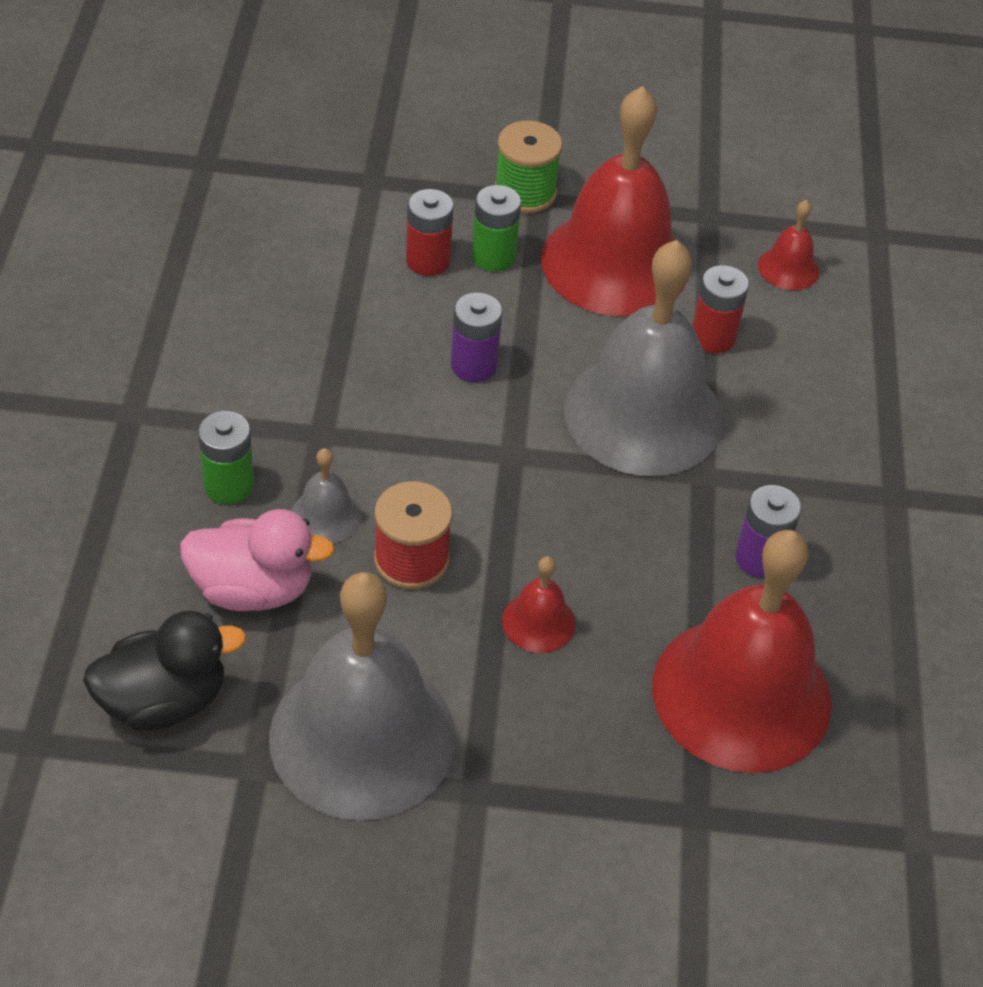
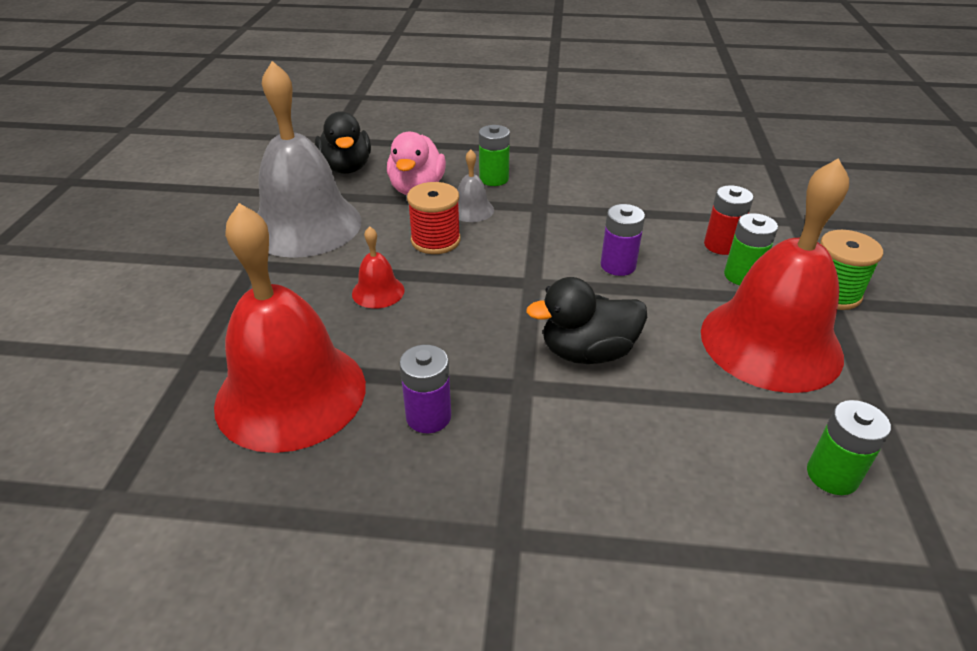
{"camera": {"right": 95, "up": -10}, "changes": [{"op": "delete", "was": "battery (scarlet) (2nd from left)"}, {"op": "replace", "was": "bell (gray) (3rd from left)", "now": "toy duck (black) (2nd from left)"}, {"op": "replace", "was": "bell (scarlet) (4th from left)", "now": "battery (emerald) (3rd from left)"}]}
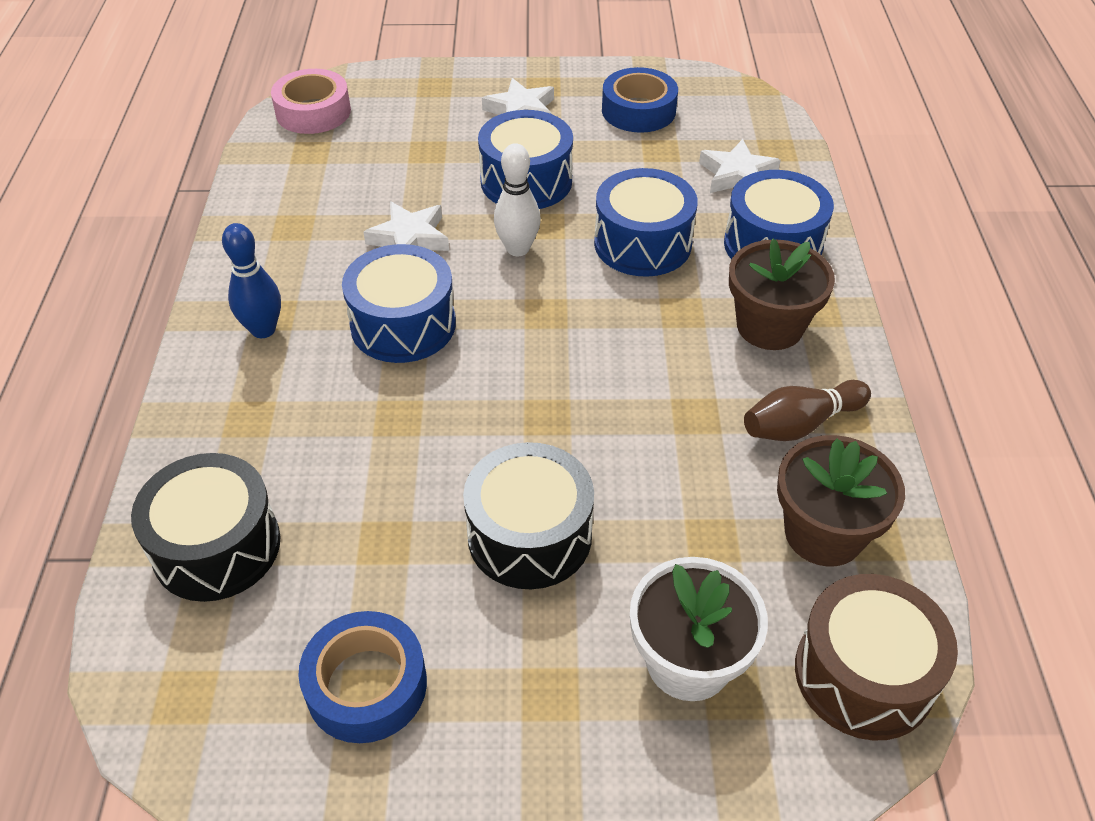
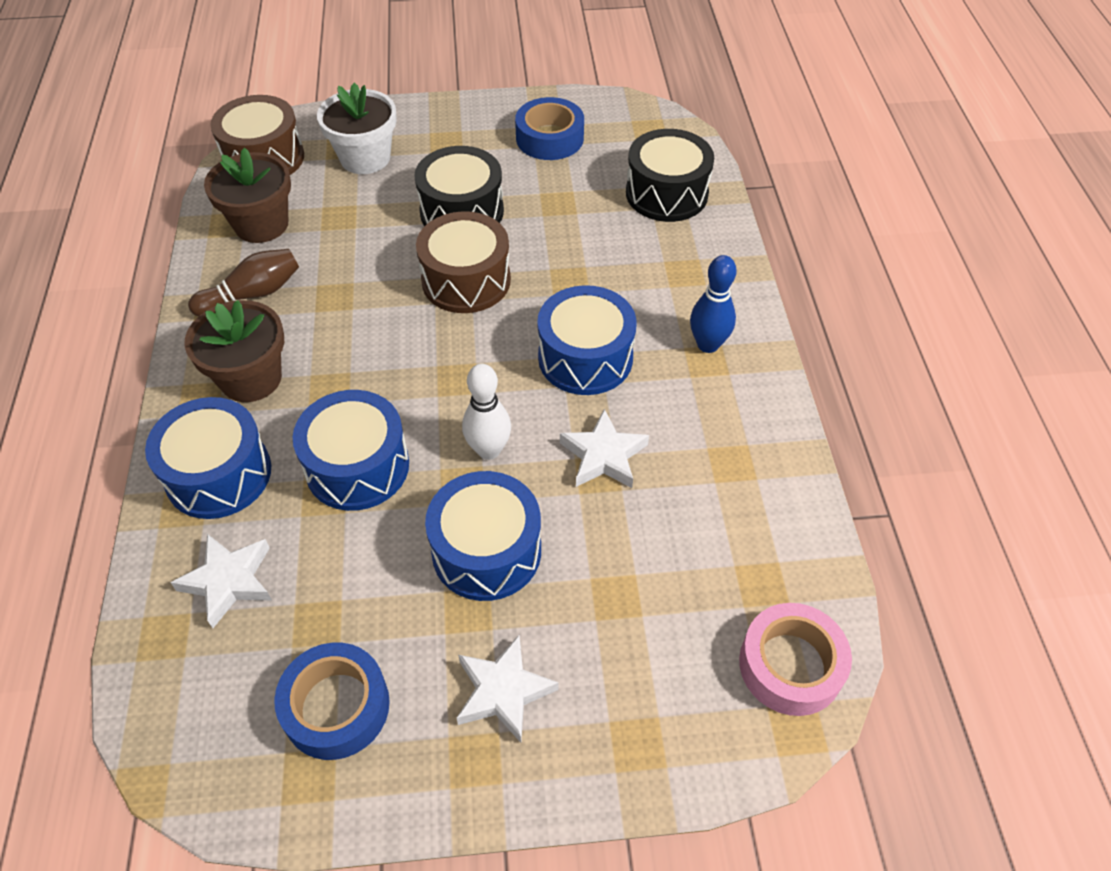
{"camera": {"right": 175, "up": 5}, "changes": [{"op": "insert", "now": "snare drum (dark brown) (2nd from left)"}]}
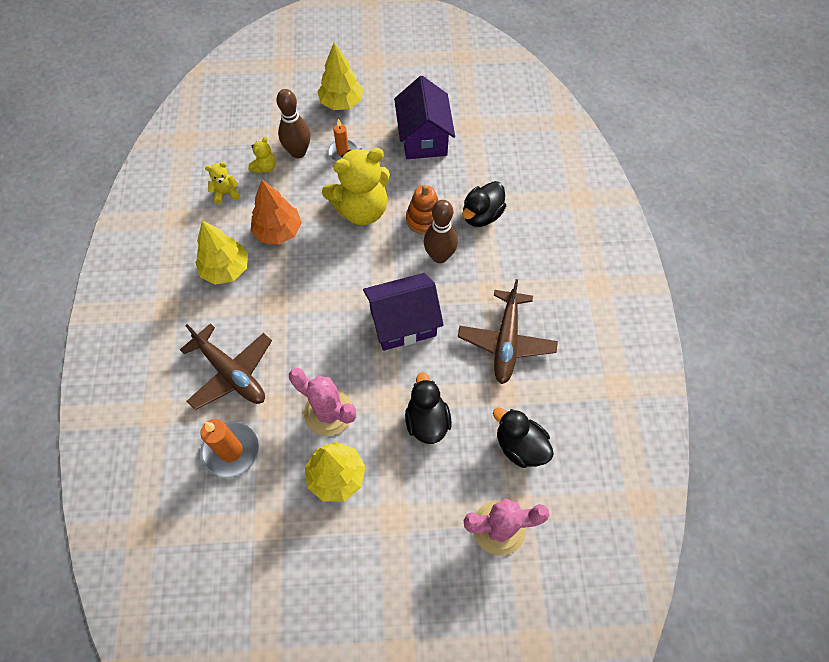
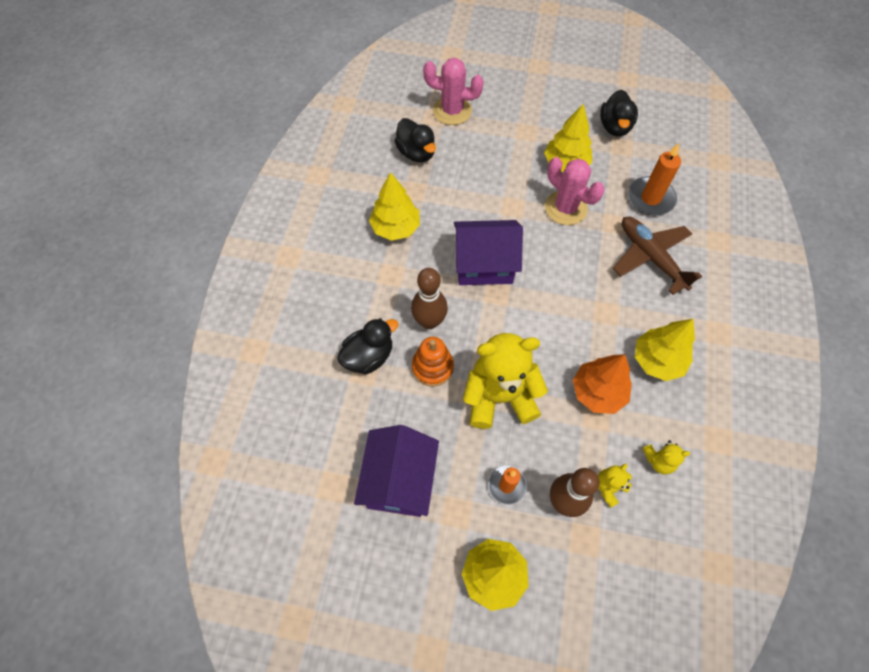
{"camera": {"right": -165, "up": 0}, "changes": [{"op": "move", "was": "toy duck (black) (1st from left in the first image)", "now": "toy duck (black) (3rd from left)"}, {"op": "replace", "was": "aeroplane (dark brown) (2nd from left)", "now": "toy tree (yellow) (1st from left)"}]}
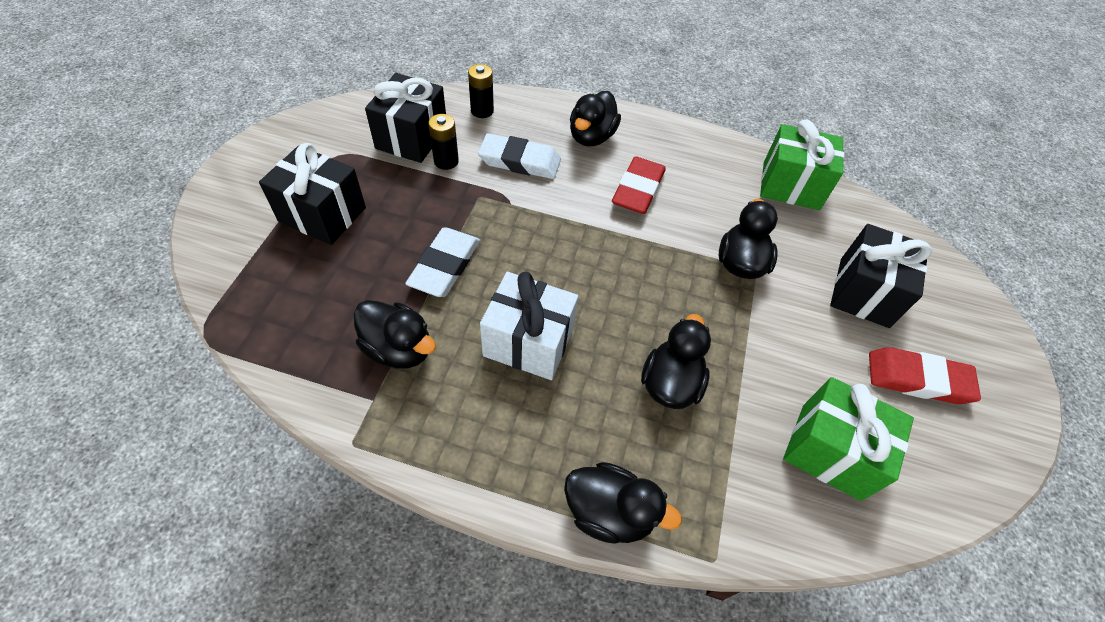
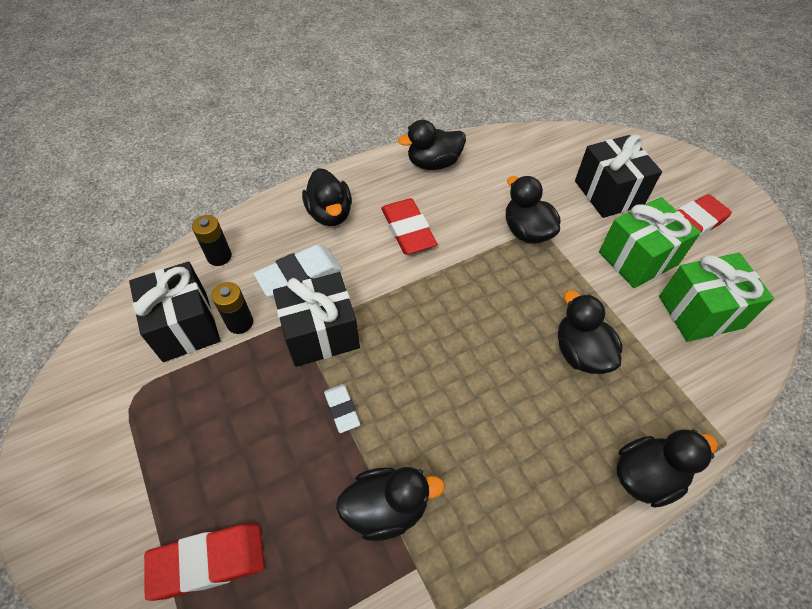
{"camera": {"right": -40, "up": 0}, "changes": [{"op": "delete", "was": "present (snow-white)"}, {"op": "insert", "now": "eraser (scarlet) (1st from left)"}, {"op": "insert", "now": "toy duck (black) (3rd from left)"}, {"op": "move", "was": "present (black) (1st from left in the first image)", "now": "present (black) (2nd from left)"}, {"op": "move", "was": "present (emerald) (1st from left)"}, {"op": "resize", "was": "eraser (snow-white) (1st from left in the first image)", "ratio": 0.56}]}
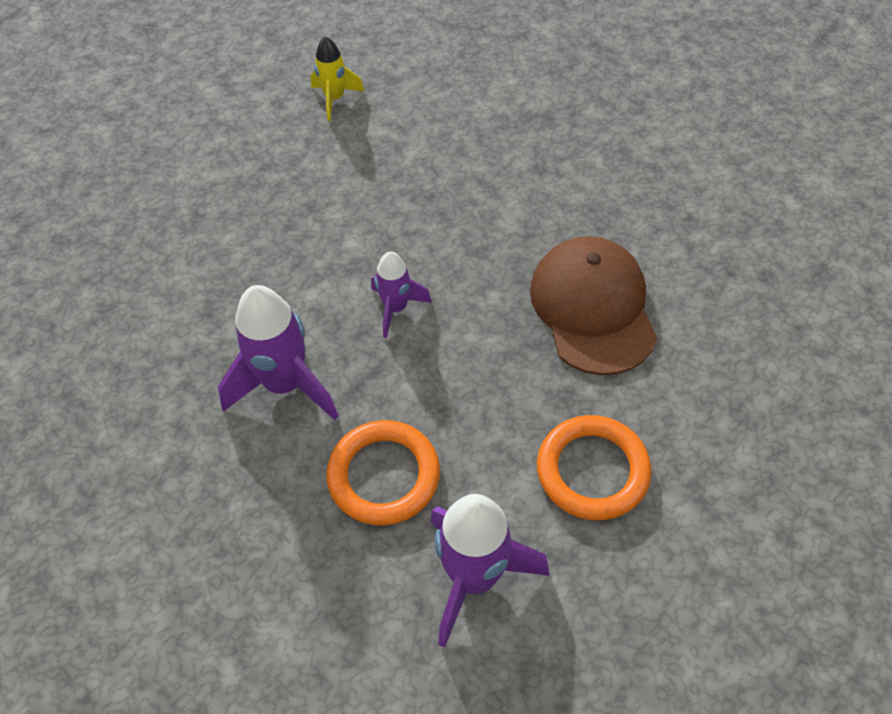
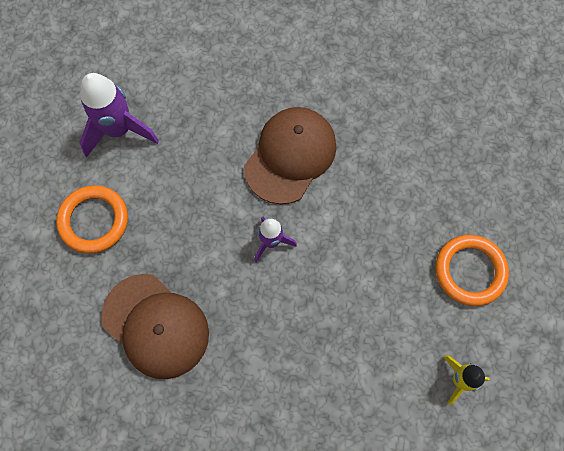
{"camera": {"right": 140, "up": 15}, "changes": [{"op": "move", "was": "ring (orange-coloured) (1st from left in the first image)", "now": "ring (orange-coloured) (2nd from left)"}, {"op": "replace", "was": "spaceship (purple) (1st from left)", "now": "peaked cap (dark brown) (2nd from left)"}]}
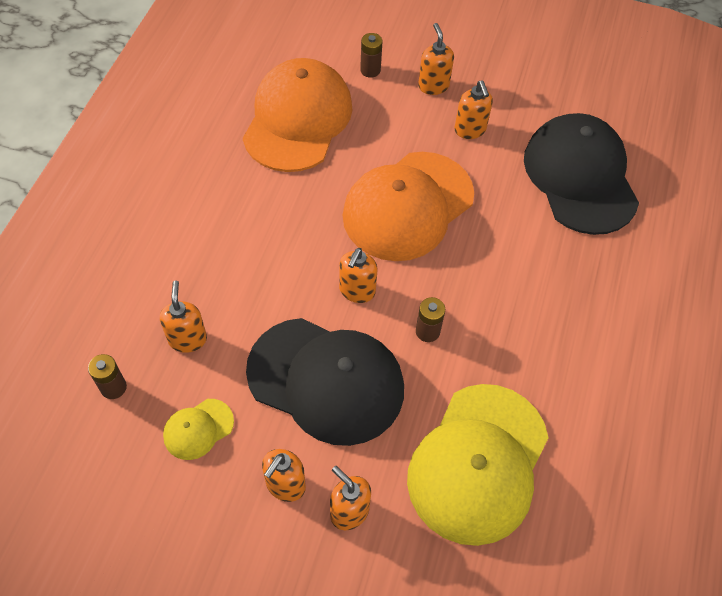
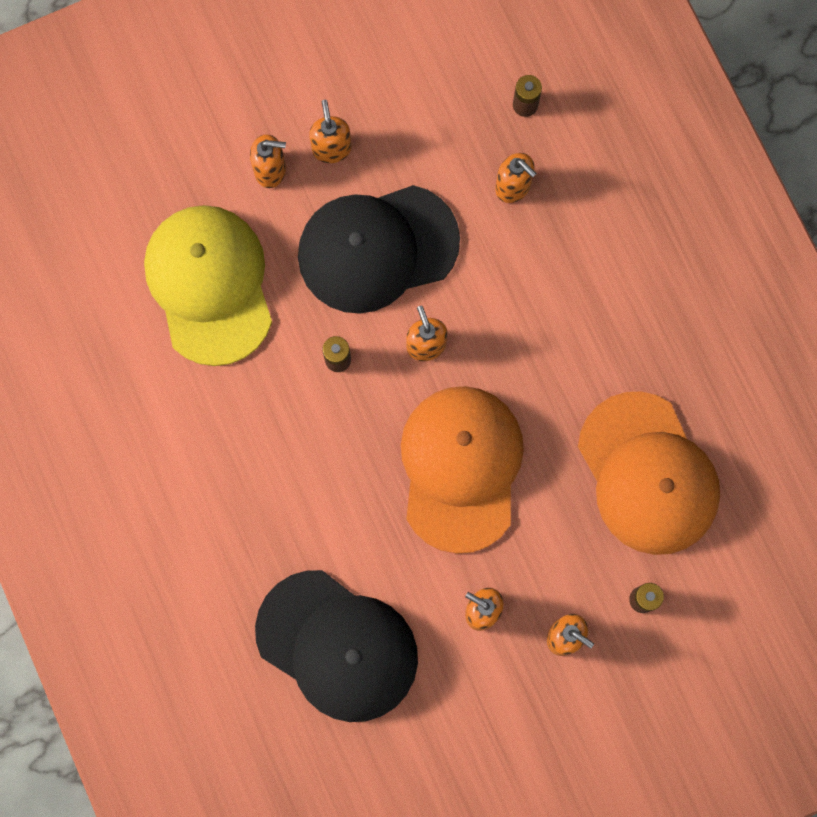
{"camera": {"right": 140, "up": 20}, "changes": [{"op": "delete", "was": "peaked cap (yellow) (1st from left)"}]}
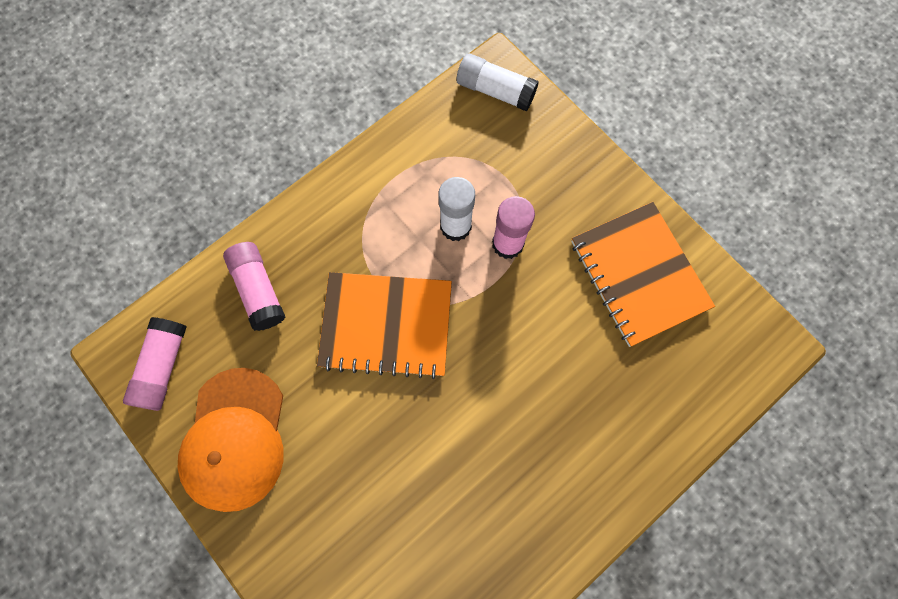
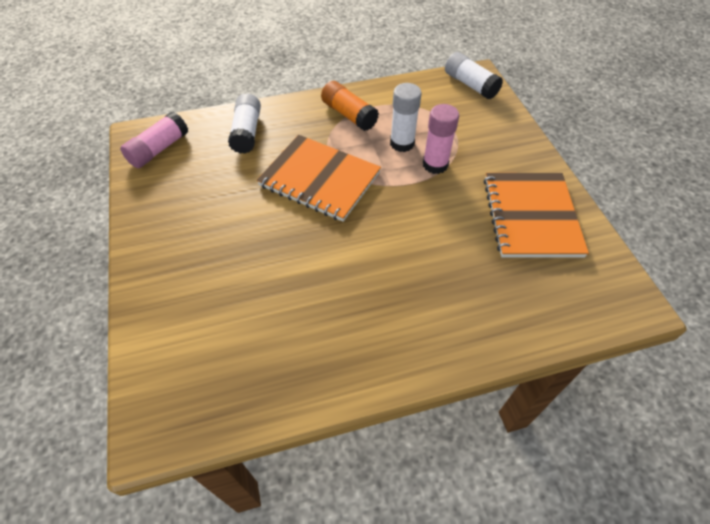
{"camera": {"right": 25, "up": -20}, "changes": [{"op": "delete", "was": "peaked cap (orange-coloured)"}, {"op": "insert", "now": "stick of glue (orange-coloured)"}, {"op": "recolor", "was": "stick of glue (rosy) (2nd from left)", "now": "stick of glue (snow-white) (1st from left)"}]}
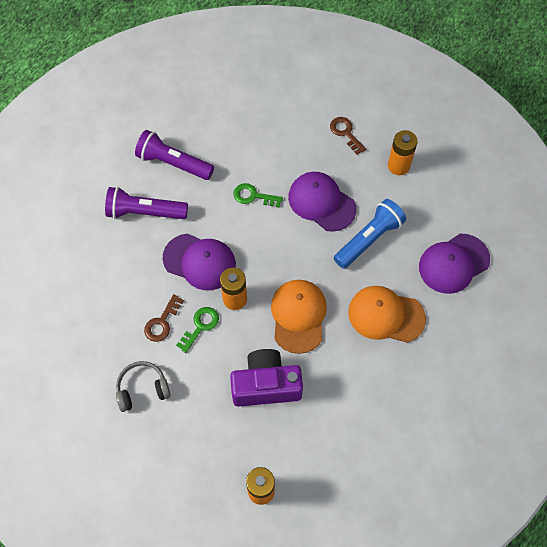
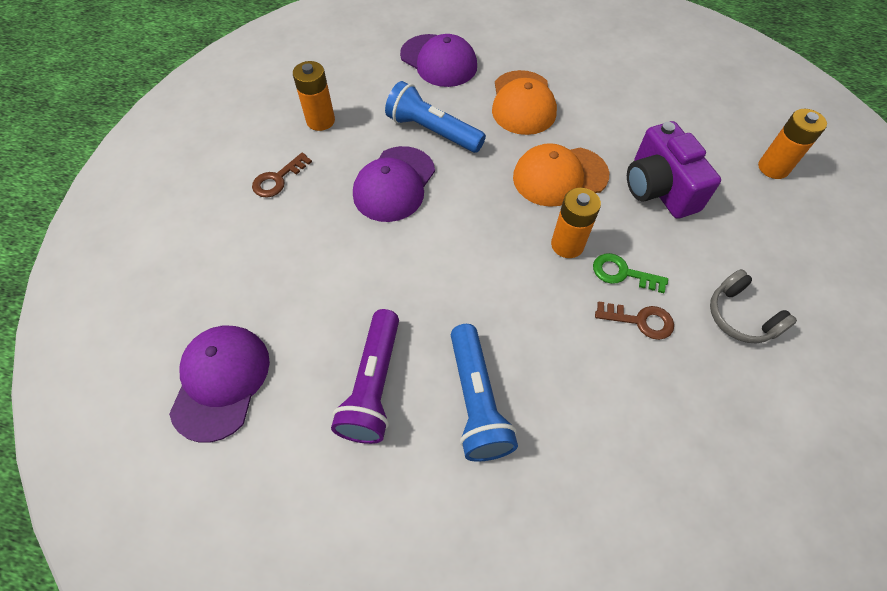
{"camera": {"right": -105, "up": -5}, "changes": [{"op": "delete", "was": "latchkey (emerald) (2nd from left)"}, {"op": "move", "was": "peaked cap (purple) (1st from left)"}, {"op": "recolor", "was": "pocket torch (purple) (1st from left)", "now": "pocket torch (royal blue) (2nd from left)"}]}
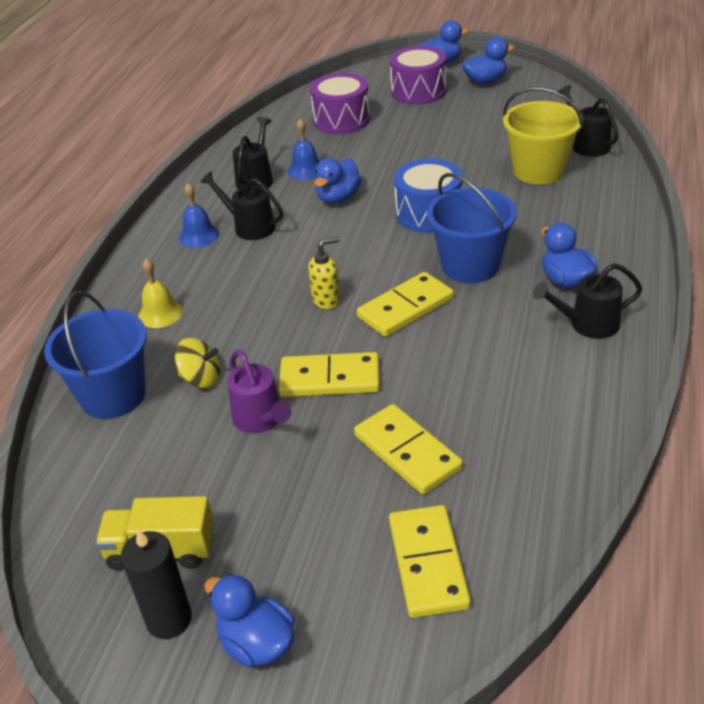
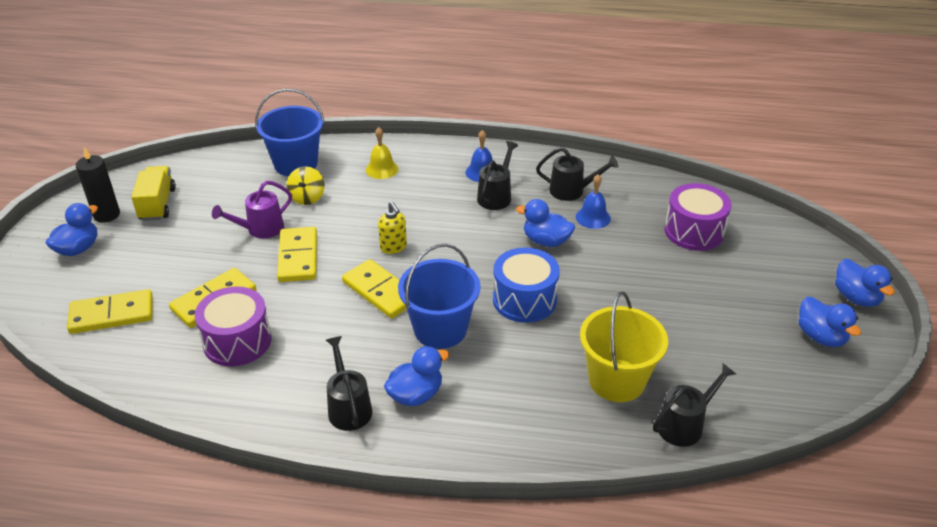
{"camera": {"right": 80, "up": 0}, "changes": [{"op": "move", "was": "snare drum (purple) (2nd from left in the first image)", "now": "snare drum (purple) (1st from left)"}]}
